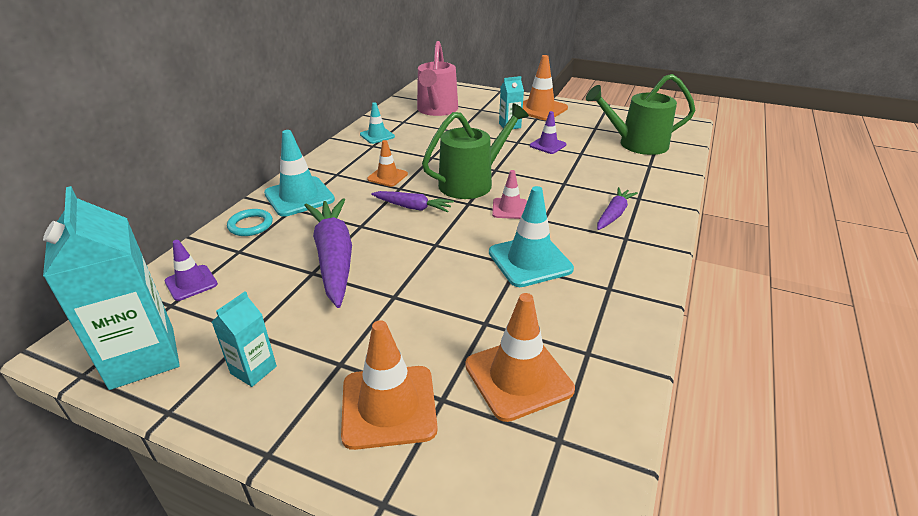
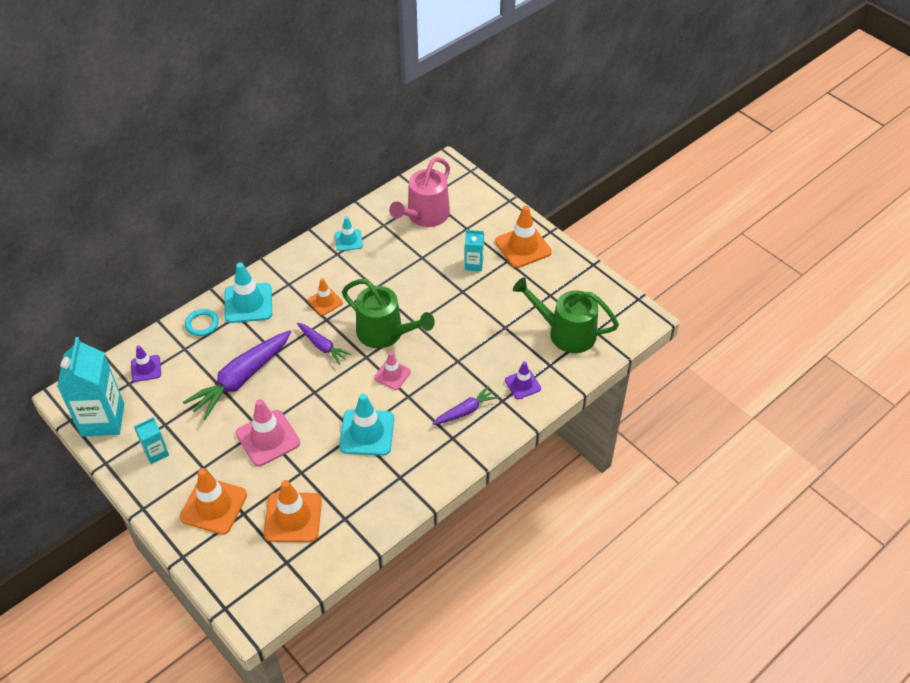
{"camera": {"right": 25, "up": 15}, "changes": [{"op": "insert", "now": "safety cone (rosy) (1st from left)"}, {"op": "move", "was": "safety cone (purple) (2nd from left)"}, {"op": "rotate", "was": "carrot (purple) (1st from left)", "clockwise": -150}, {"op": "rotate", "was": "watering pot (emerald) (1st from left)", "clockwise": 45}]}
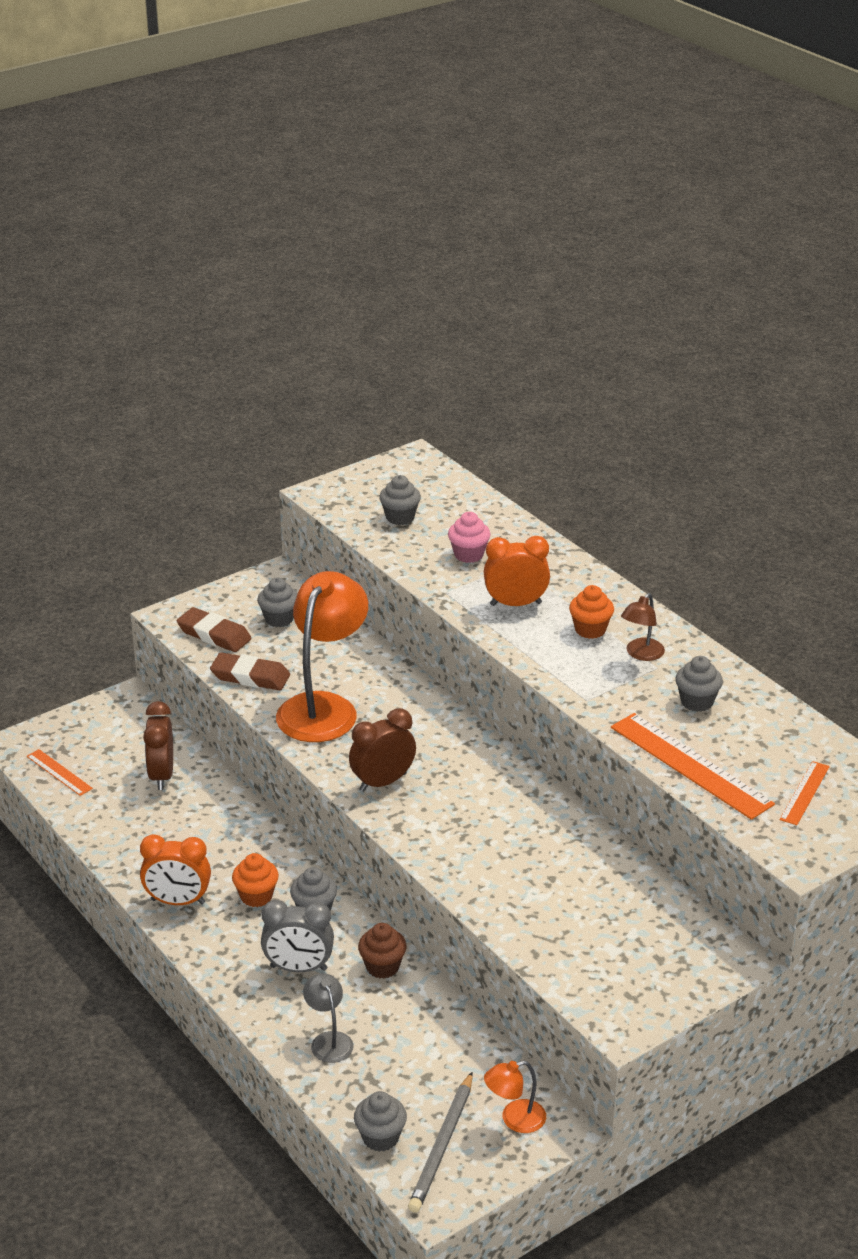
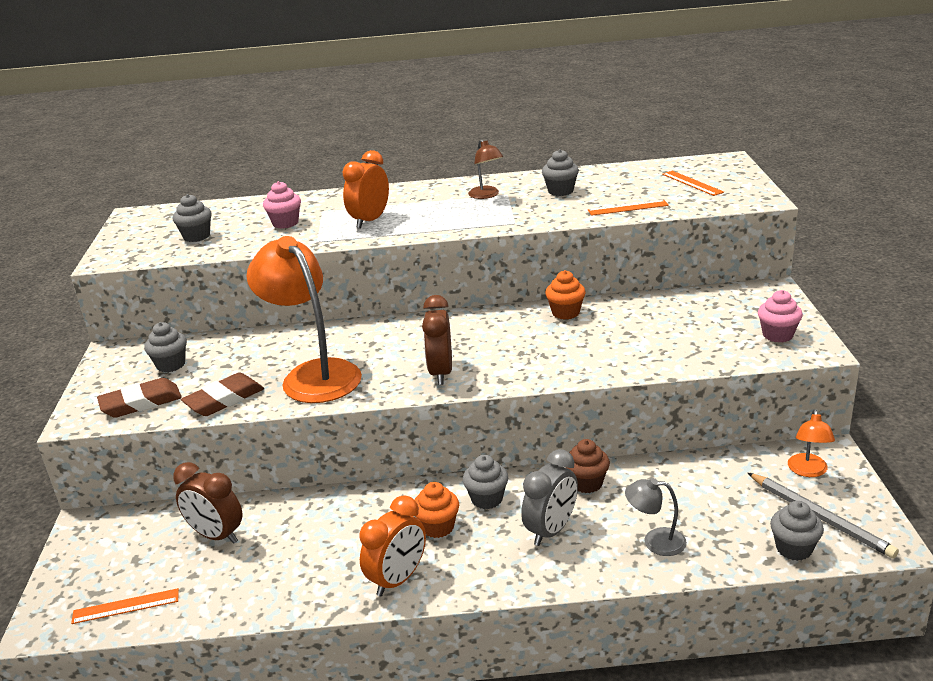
{"camera": {"right": -55, "up": -5}, "changes": [{"op": "insert", "now": "fairy cake (rosy) (2nd from left)"}, {"op": "move", "was": "fairy cake (orange-coloured) (2nd from left)"}, {"op": "resize", "was": "straightedge (orange-coloured) (2nd from left)", "ratio": 0.52}]}
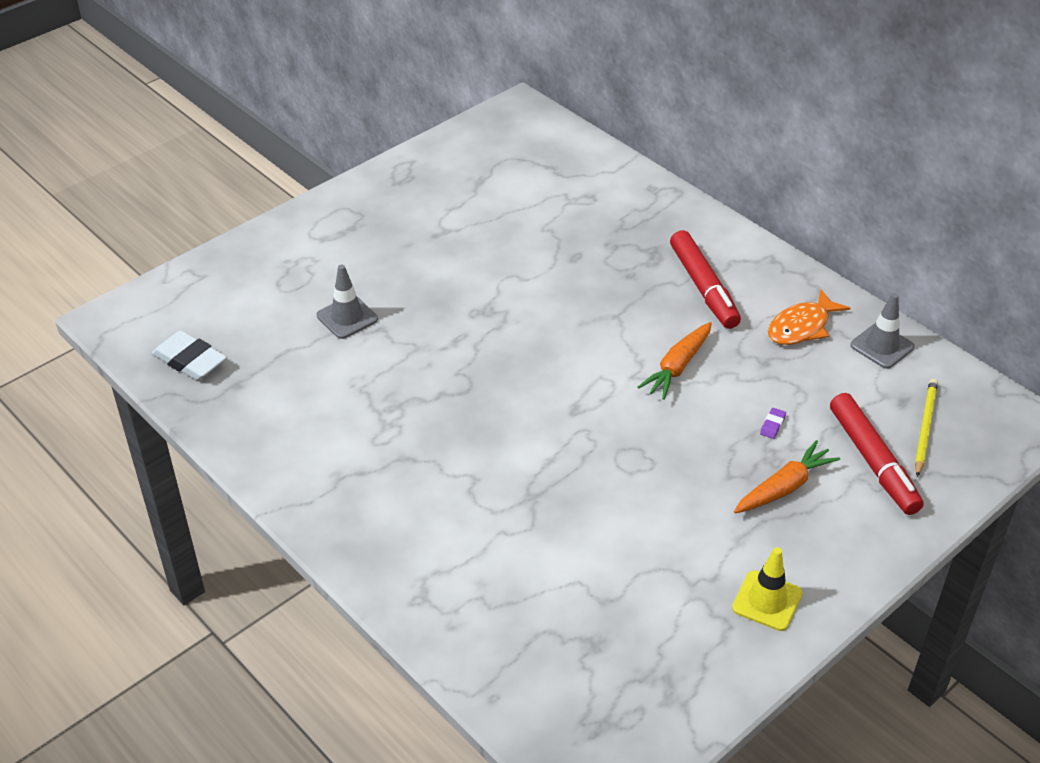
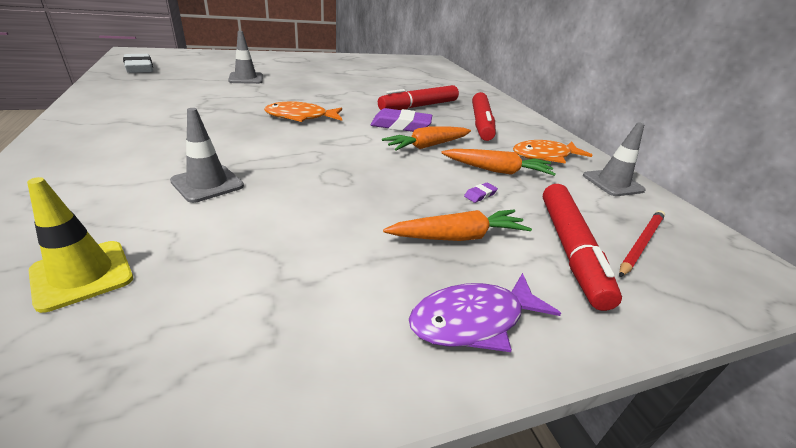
{"camera": {"right": 20, "up": -10}, "changes": [{"op": "insert", "now": "safety cone (gray) (1st from left)"}, {"op": "insert", "now": "toy fish (orange-coloured) (1st from left)"}, {"op": "insert", "now": "eraser (purple) (1st from left)"}, {"op": "insert", "now": "marker pen (scarlet) (1st from left)"}, {"op": "insert", "now": "toy fish (purple)"}, {"op": "insert", "now": "carrot (orange-coloured) (3rd from left)"}, {"op": "move", "was": "safety cone (yellow)"}, {"op": "recolor", "was": "lead pencil (yellow)", "now": "lead pencil (scarlet)"}]}
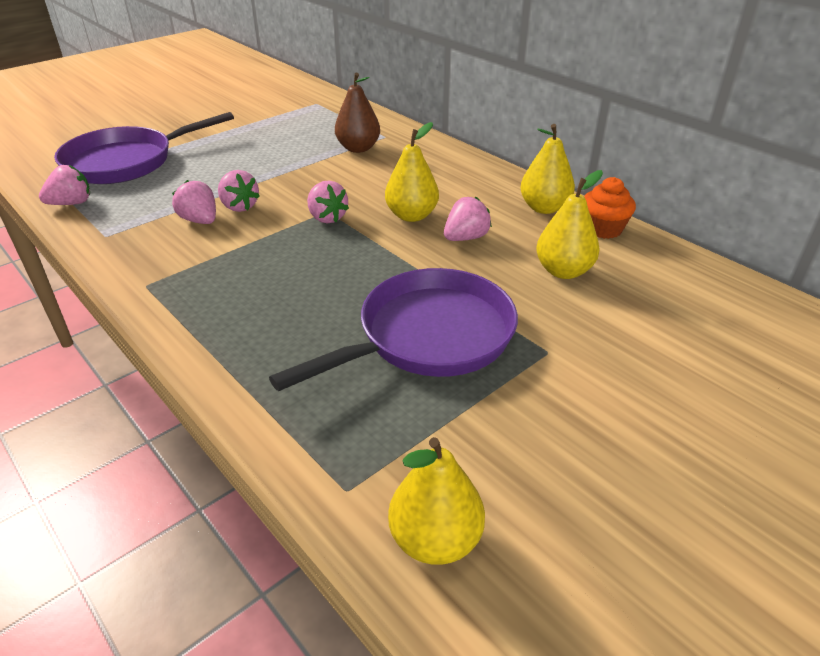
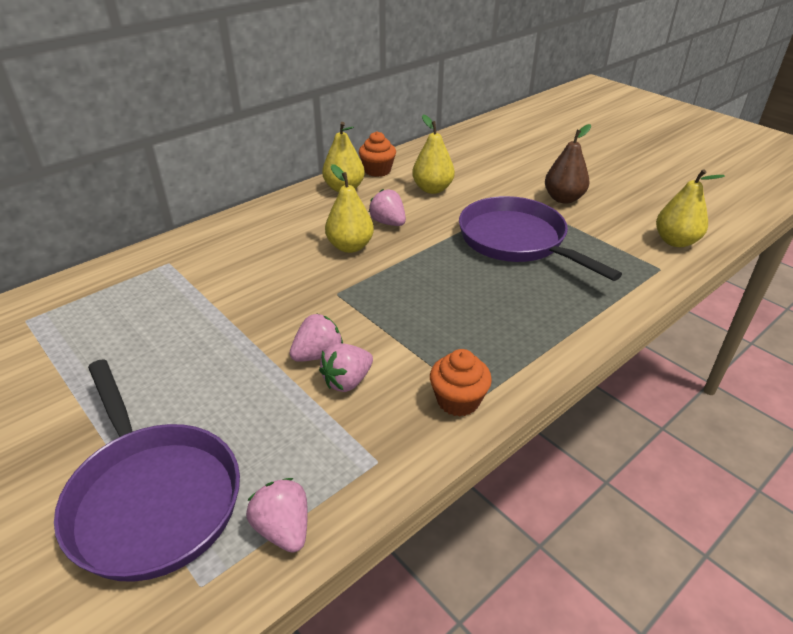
{"camera": {"right": -90, "up": 0}, "changes": [{"op": "delete", "was": "strawberry (rosy) (4th from left)"}, {"op": "insert", "now": "fairy cake (orange-coloured) (2nd from left)"}, {"op": "move", "was": "toy pear (dark brown)"}]}
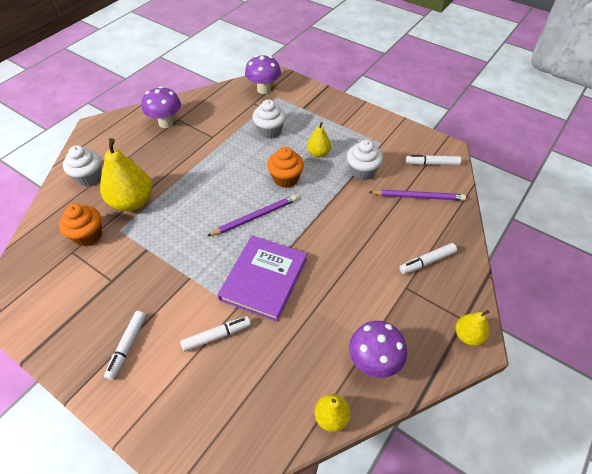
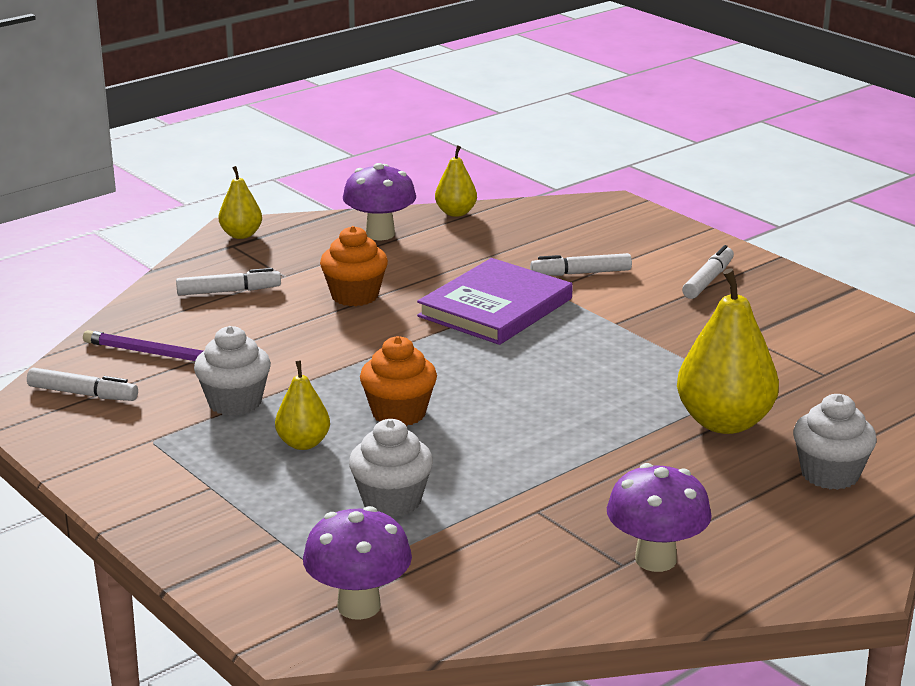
{"camera": {"right": -165, "up": -25}, "changes": [{"op": "delete", "was": "lead pencil (purple) (1st from left)"}, {"op": "move", "was": "fairy cake (orange-coloured) (1st from left)"}]}
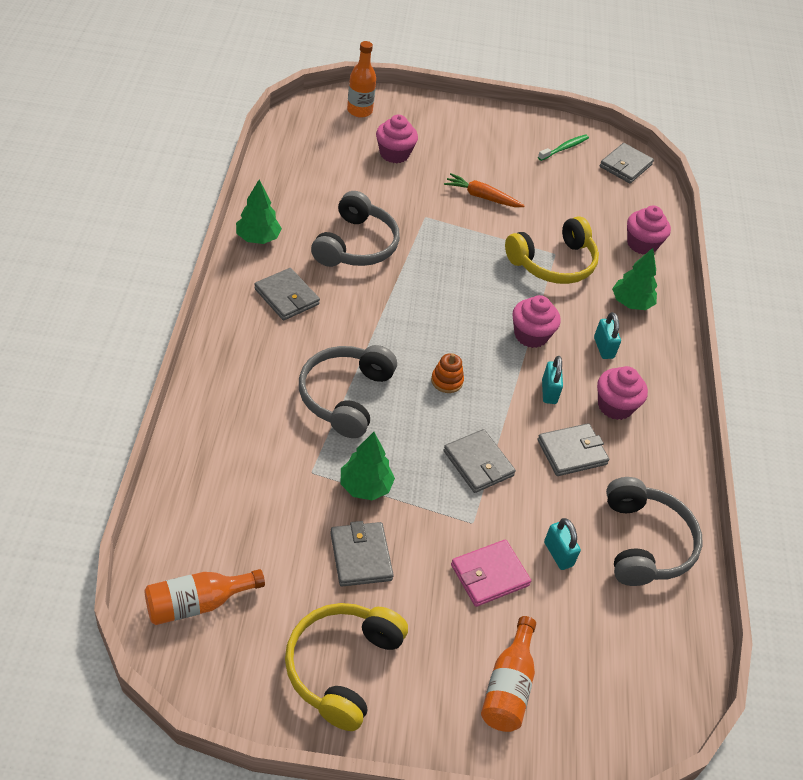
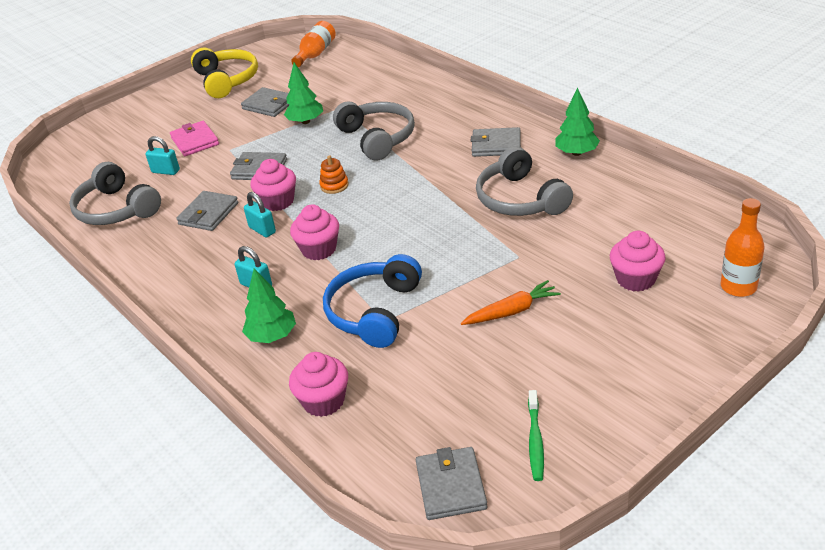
{"camera": {"right": 145, "up": -10}, "changes": [{"op": "delete", "was": "flask (orange-coloured) (3rd from left)"}, {"op": "move", "was": "fairy cake (rosy) (3rd from left in the first image)", "now": "fairy cake (rosy) (1st from left)"}, {"op": "recolor", "was": "headphones (yellow) (2nd from left)", "now": "headphones (royal blue)"}, {"op": "rotate", "was": "billfold (rosy)", "clockwise": -45}]}
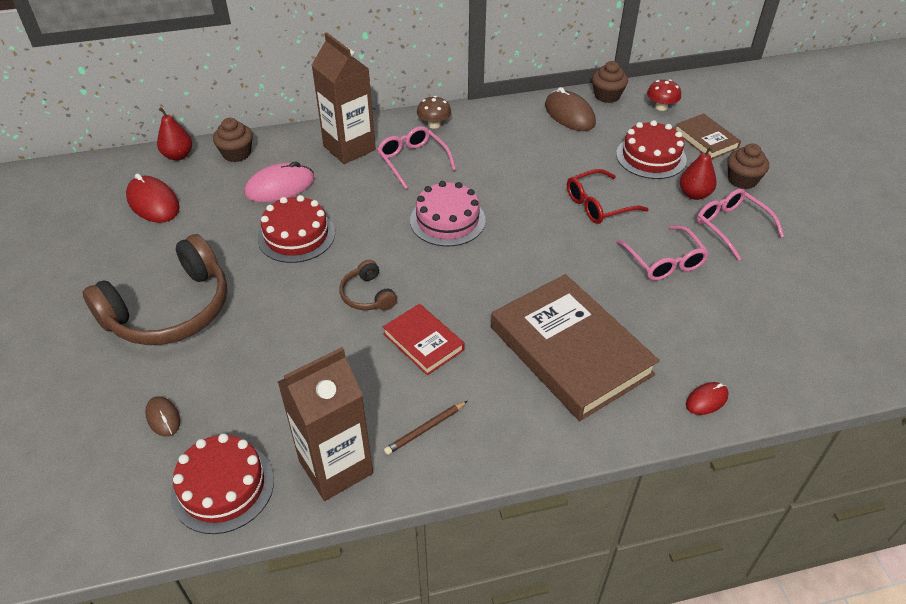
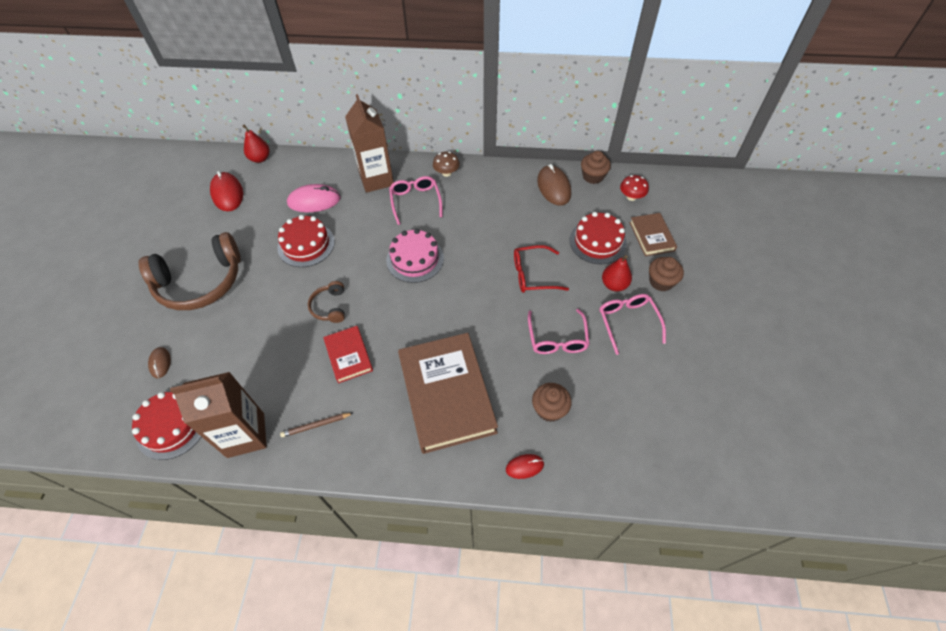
{"camera": {"right": 20, "up": 10}, "changes": [{"op": "move", "was": "fairy cake (dark brown) (1st from left)"}]}
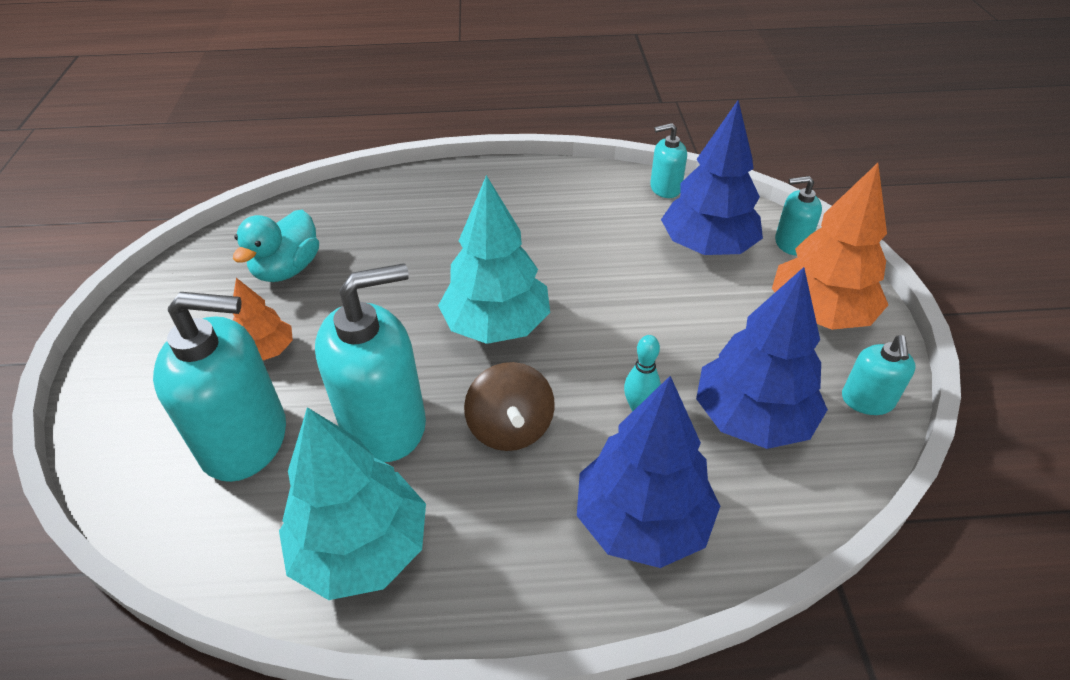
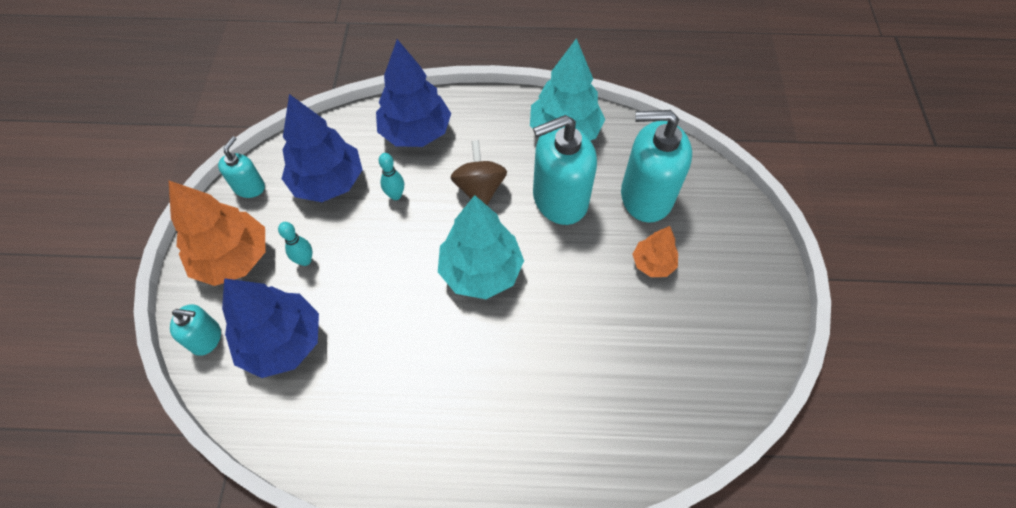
{"camera": {"right": -175, "up": 15}, "changes": [{"op": "delete", "was": "toy duck (teal)"}, {"op": "delete", "was": "pump bottle (teal) (3rd from left)"}, {"op": "insert", "now": "bowling pin (teal) (1st from left)"}]}
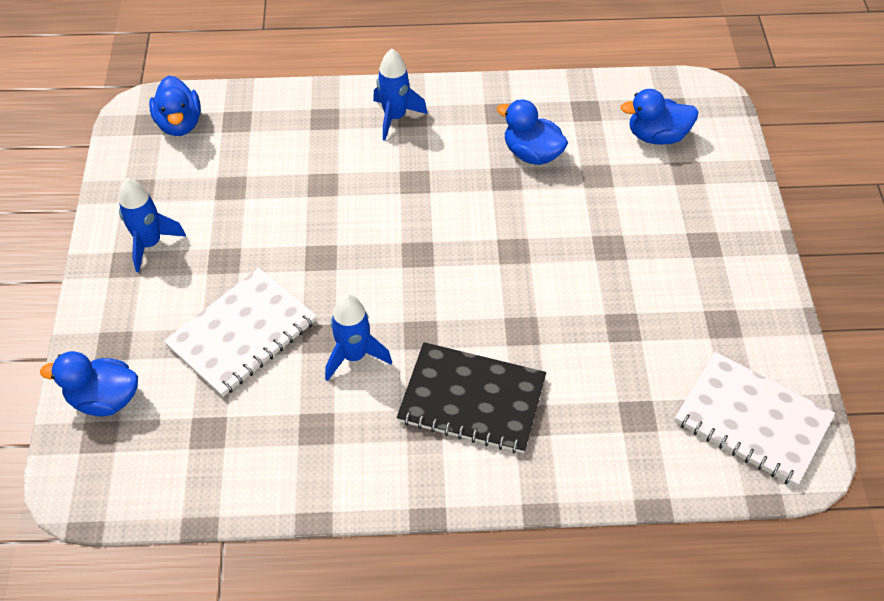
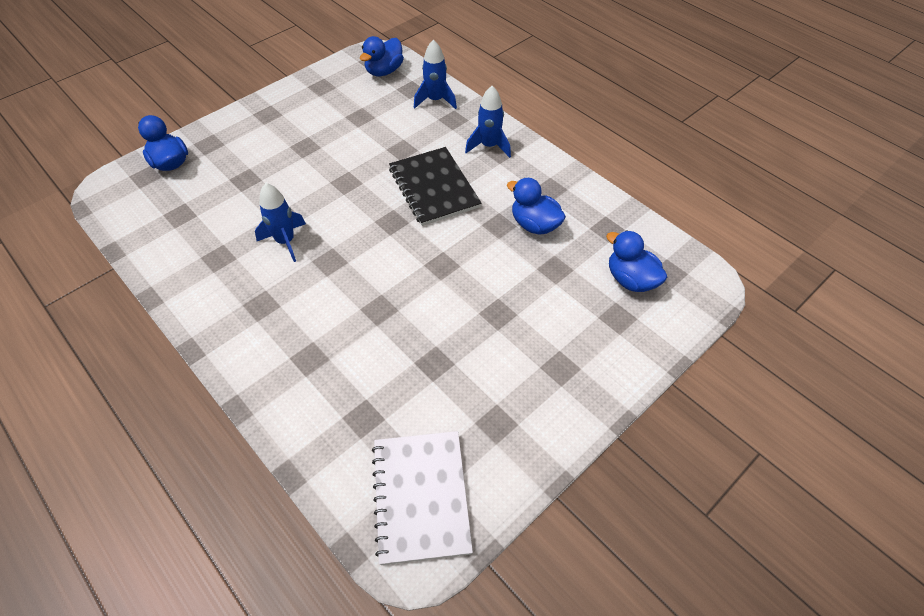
{"camera": {"right": 50, "up": 0}, "changes": [{"op": "delete", "was": "exercise book (snow-white) (1st from left)"}, {"op": "move", "was": "spaceship (royal blue) (1st from left in the first image)", "now": "spaceship (royal blue) (2nd from left)"}, {"op": "move", "was": "exercise book (black)"}, {"op": "rotate", "was": "toy duck (royal blue) (3rd from left)", "clockwise": -45}]}
